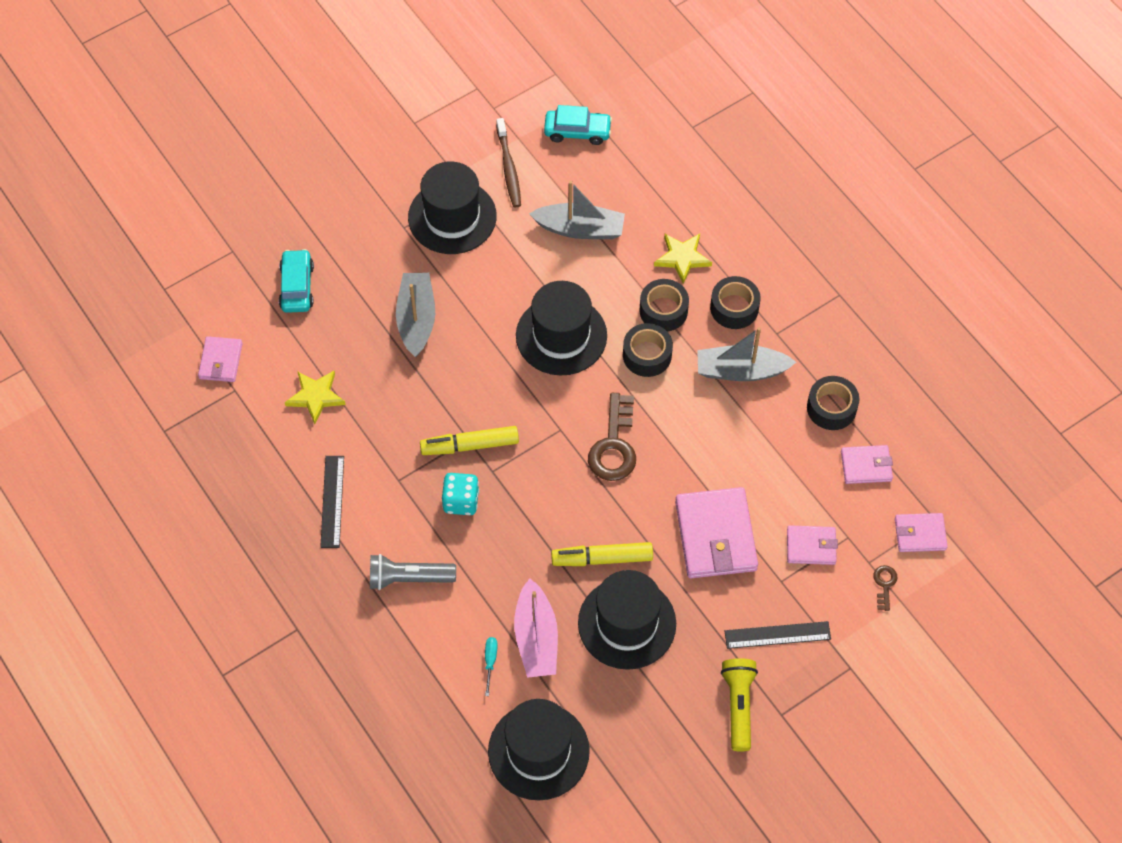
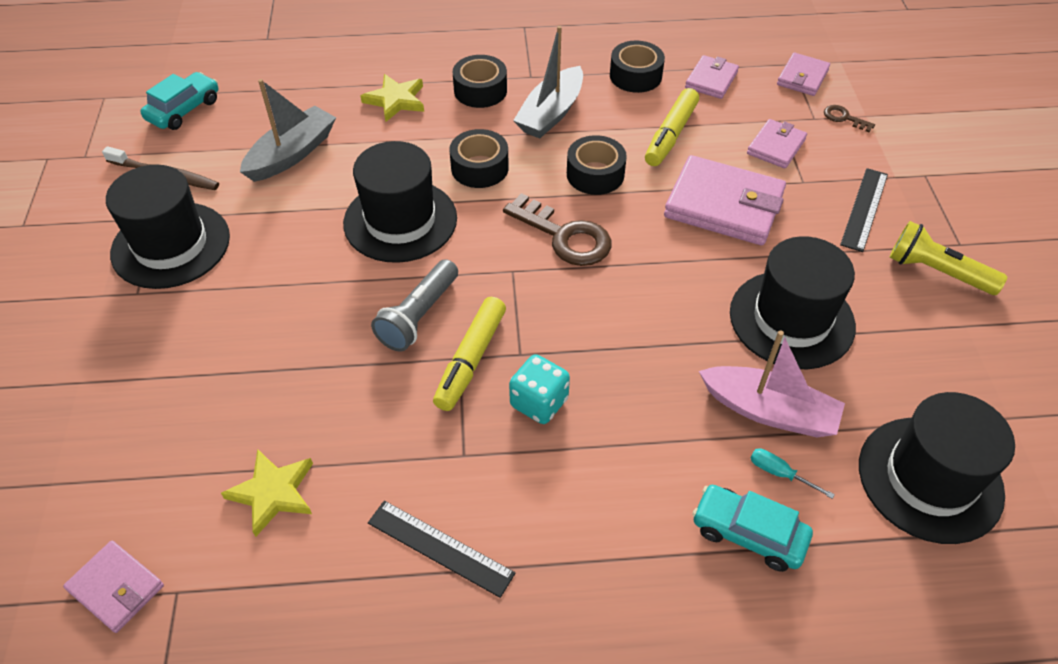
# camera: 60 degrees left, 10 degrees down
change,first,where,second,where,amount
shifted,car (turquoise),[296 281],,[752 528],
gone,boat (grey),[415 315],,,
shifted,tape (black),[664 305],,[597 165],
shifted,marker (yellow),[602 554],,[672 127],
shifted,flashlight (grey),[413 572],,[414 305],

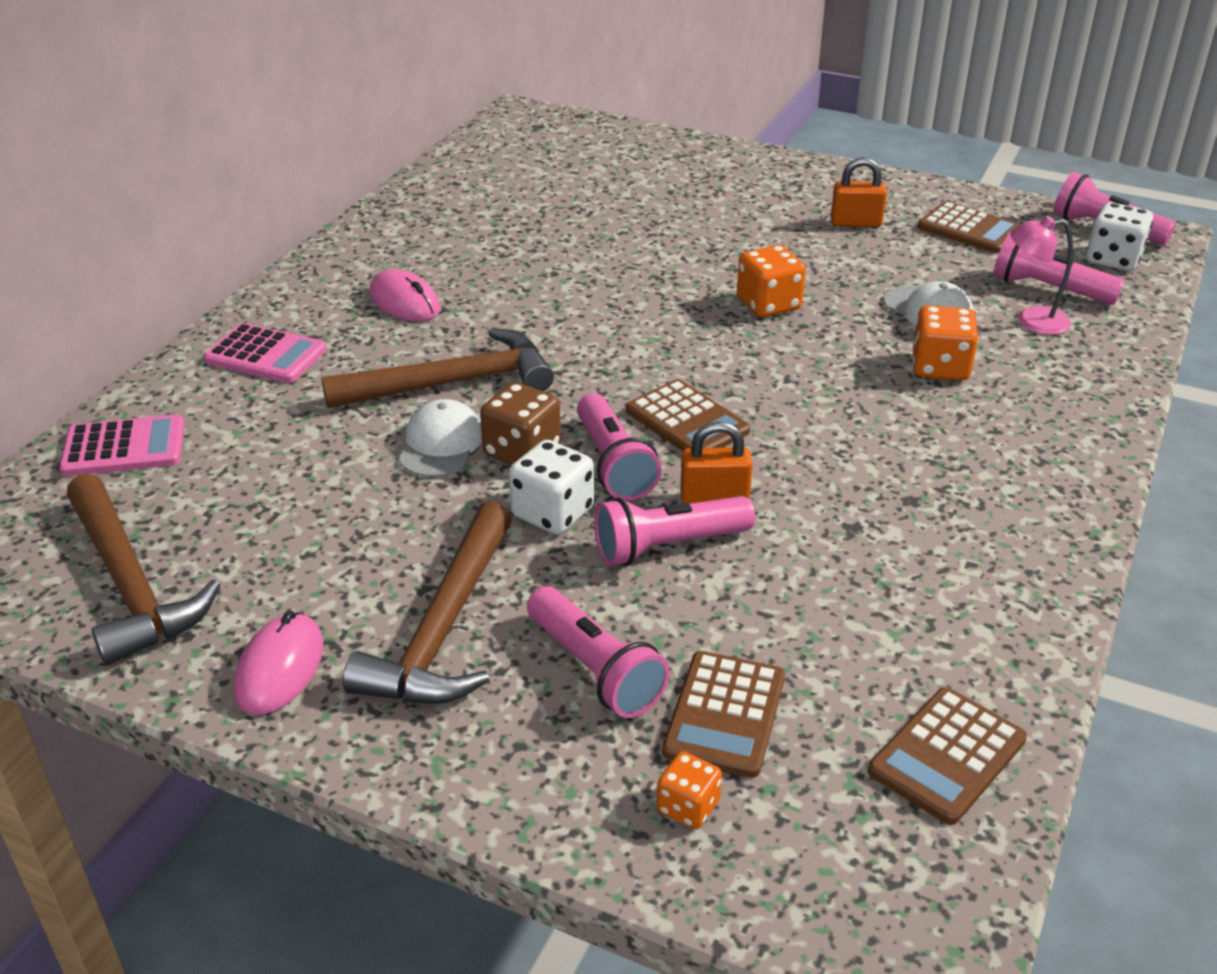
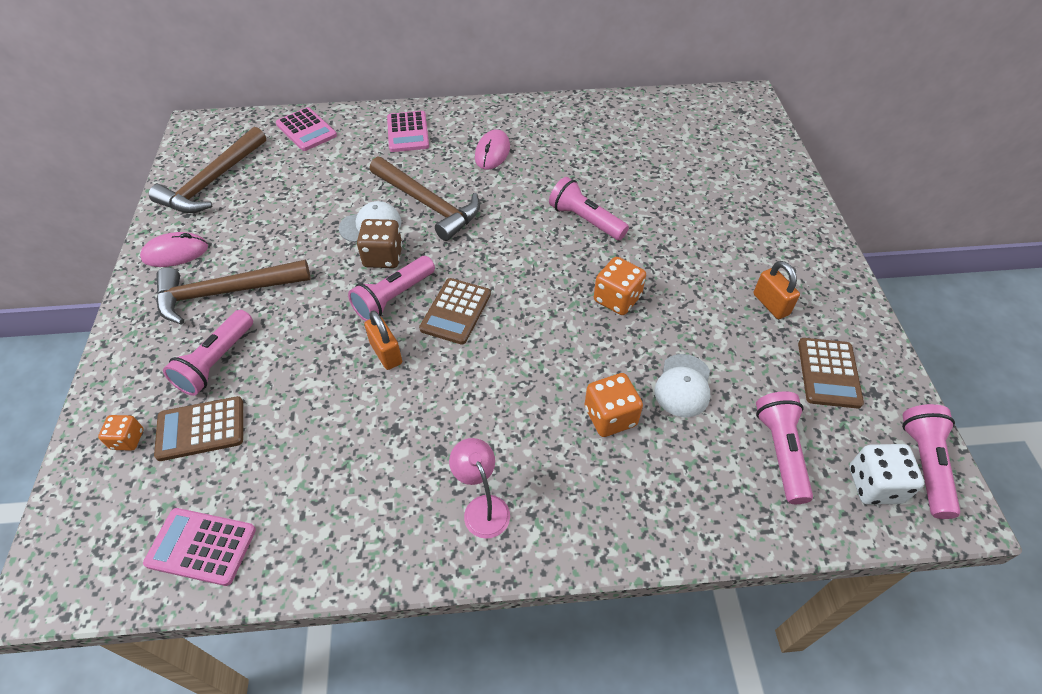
# camera: 60 degrees right, 15 degrees up
change,first,where,second,where,amount
shifted,lamp (pink),[1041 275],,[479 488],
gone,dice (white),[551 487],,,
shifted,flashlight (pink),[674 531],,[589 208],
repainted,calculator (brown),[947 756],calculator (pink),[199 547],

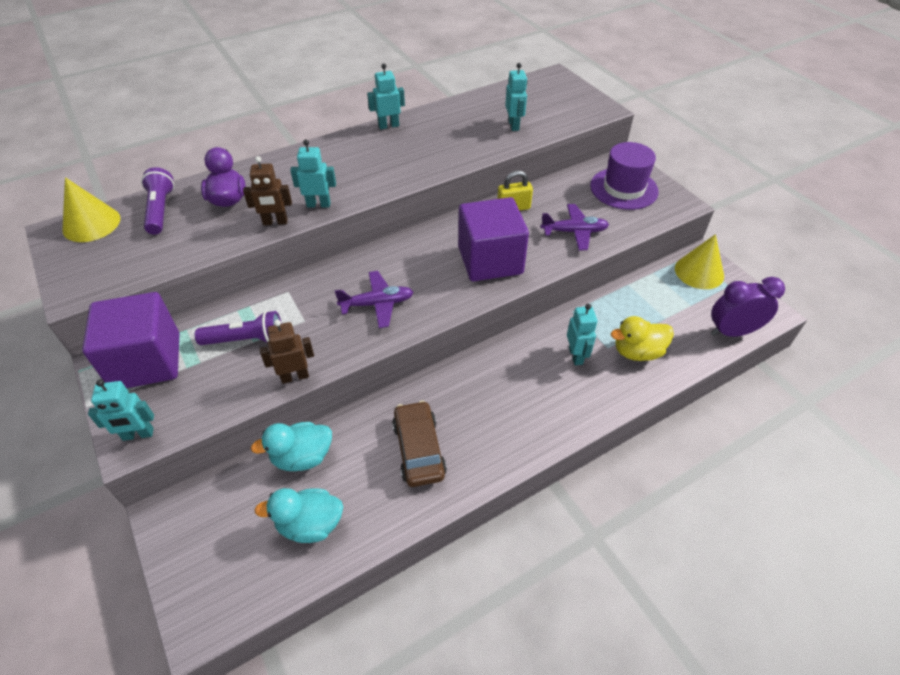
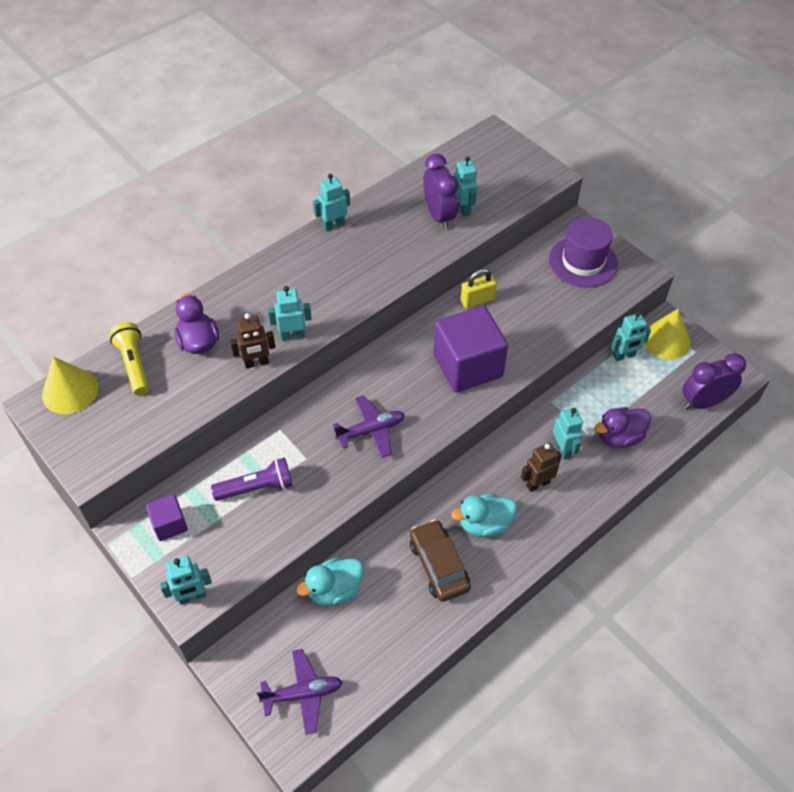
# camera: 10 degrees left, 5 degrees up
change,first,where,second,where,amount
repainted,flashlight (purple),[157 201],flashlight (yellow),[129 358],
shifted,plane (purple),[574 227],,[299 692],
scaled,cube (purple),[130 340],,[167 517],x0.49
repainted,duck (yellow),[642 338],duck (purple),[622 427],
shifted,robot (brown),[287 352],,[541 467],
shifted,duck (turquoise),[299 515],,[484 515],
new,,,clock (purple),[440 192],
new,,,robot (turquoise),[631 336],

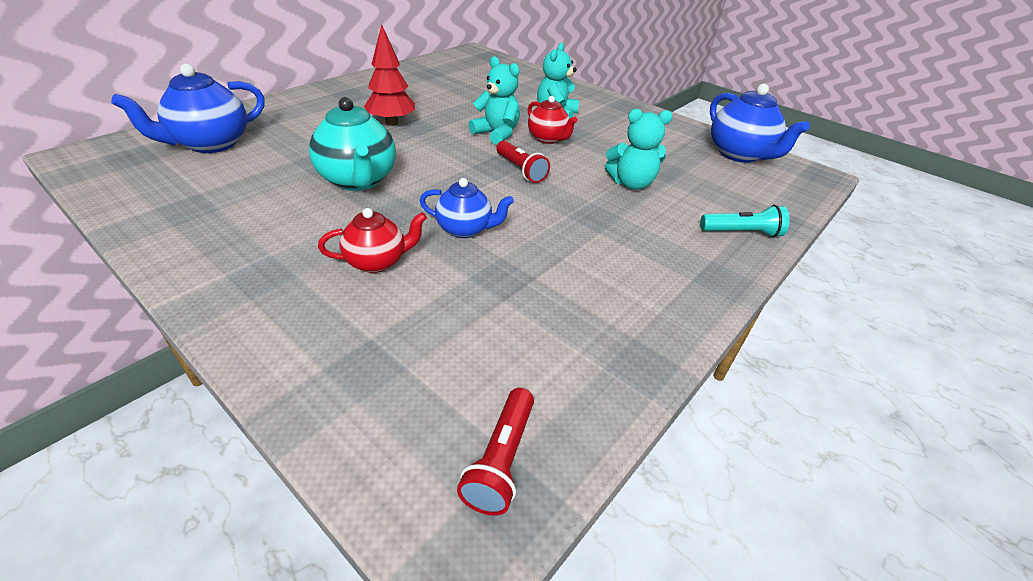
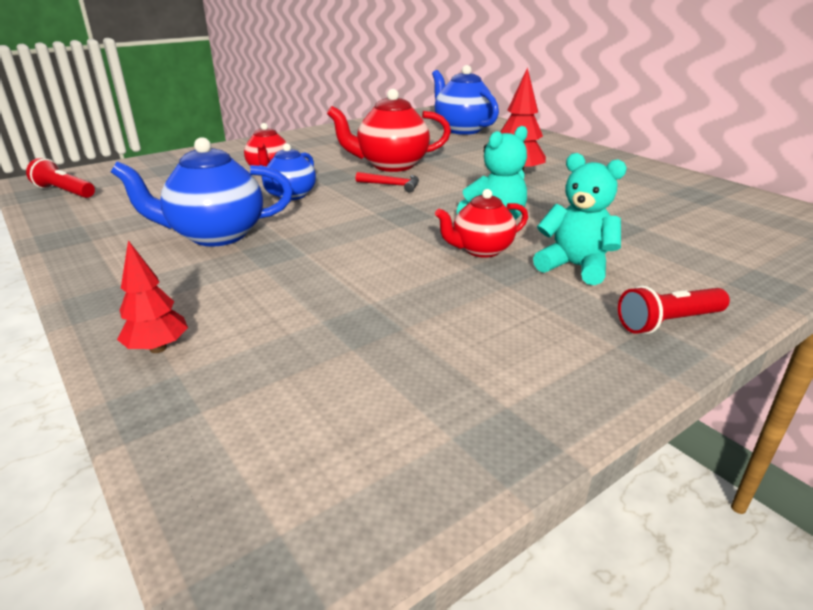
# camera: 105 degrees right, 10 degrees down
change,first,where,second,where,amount
shifted,teapot (blue),[760 123],,[202 192],
repainted,teapot (turquoise),[352 144],teapot (red),[389 130],
gone,teddy bear (turquoise),[639 149],,,
shifted,flashlight (red),[523 162],,[674 310],
swapped,flashlight (turquoise),[745 221],tree (red),[152 296],
new,,,hammer (red),[387 182],

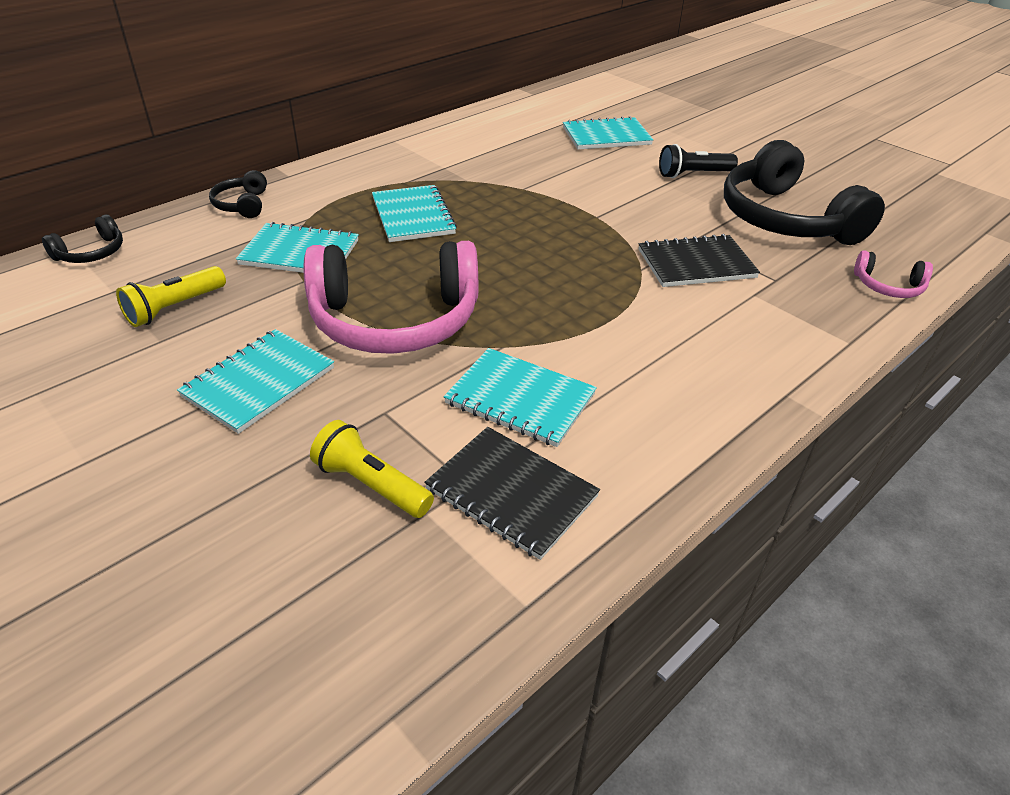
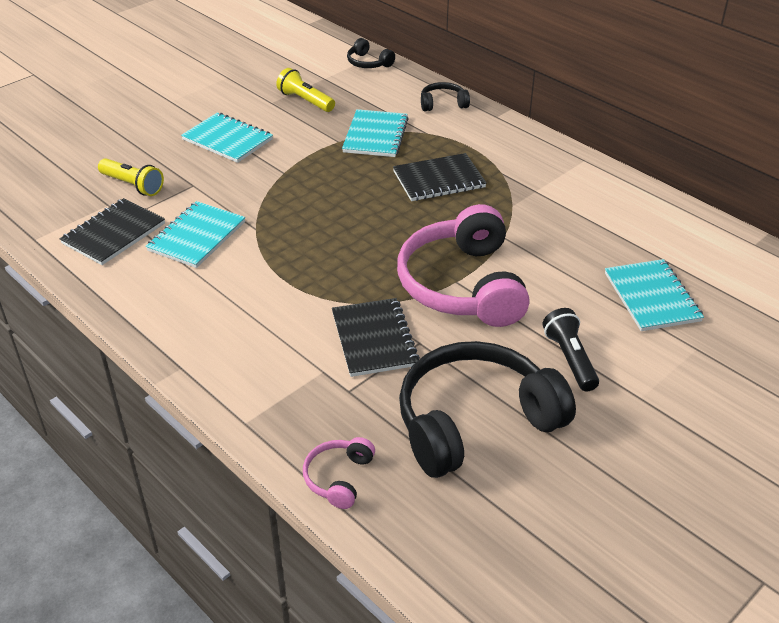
# camera: 90 degrees right, 0 degrees up
change,first,where,second,where,amount
repainted,notebook (turquoise),[414 213],notebook (black),[440 177],
shifted,headphones (pink),[391 297],,[463 265],
rotated,flashlight (yellow),[372 469],,[131 177],90 degrees clockwise

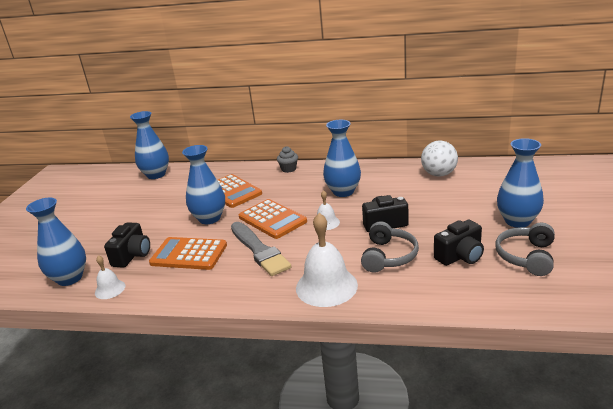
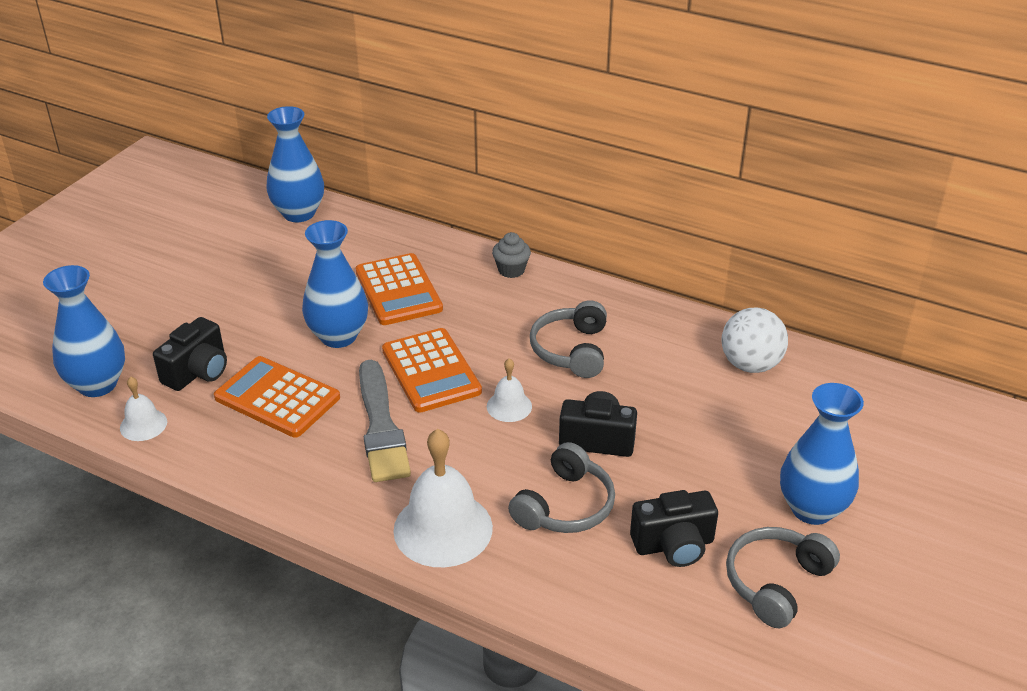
# camera: 15 degrees right, 10 degrees up
change,first,where,second,where,amount
swapped,vase (blue),[342 158],headphones (grey),[568 339],

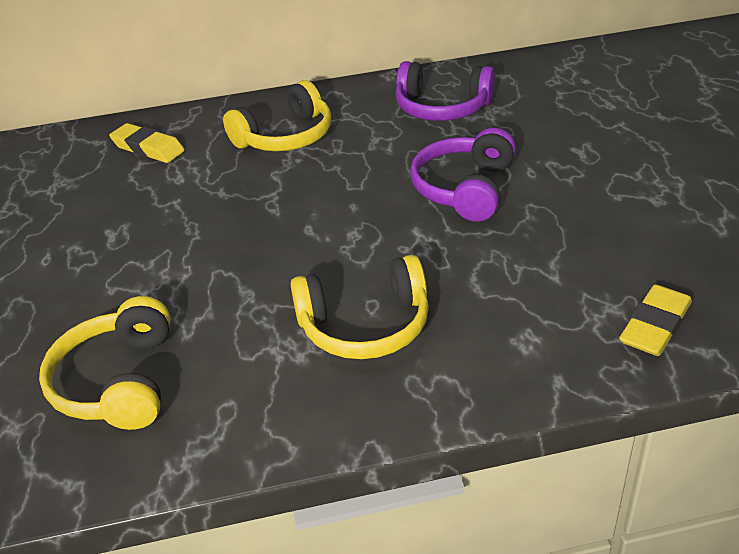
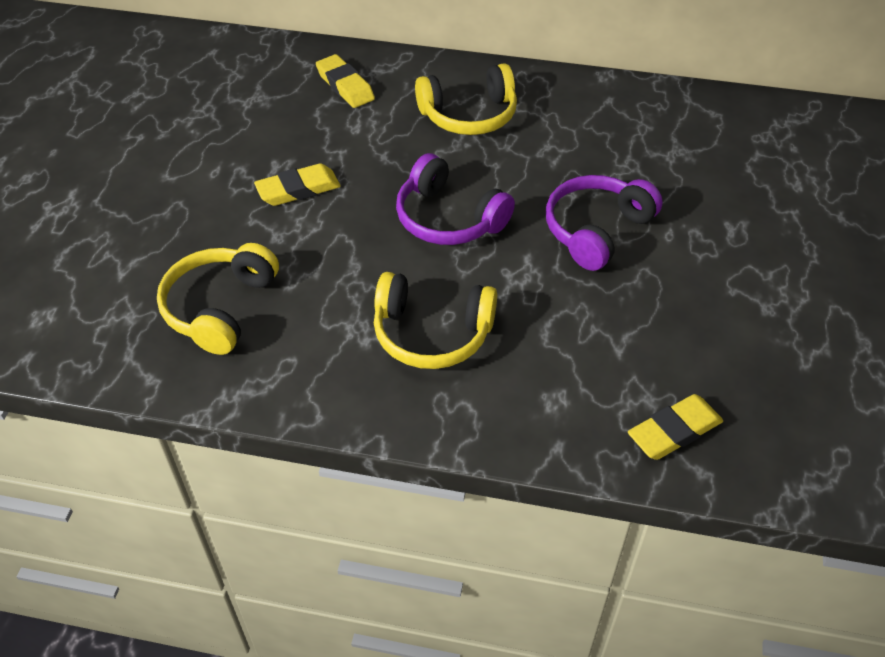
# camera: 20 degrees right, 10 degrees up
change,first,where,second,where,amount
shifted,headphones (purple),[445 91],,[455 199],
new,,,eraser (yellow),[297 184],

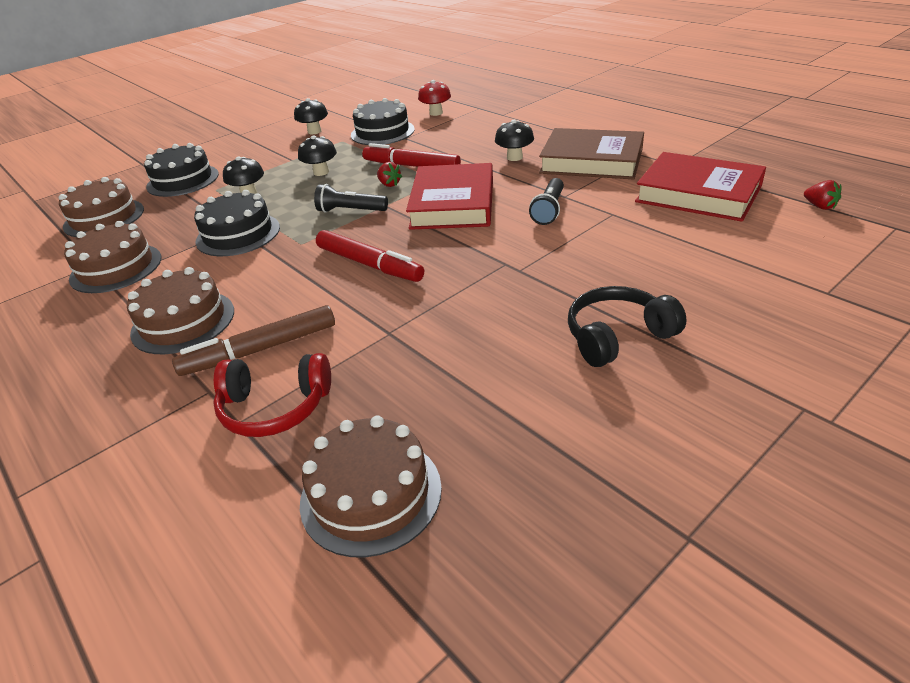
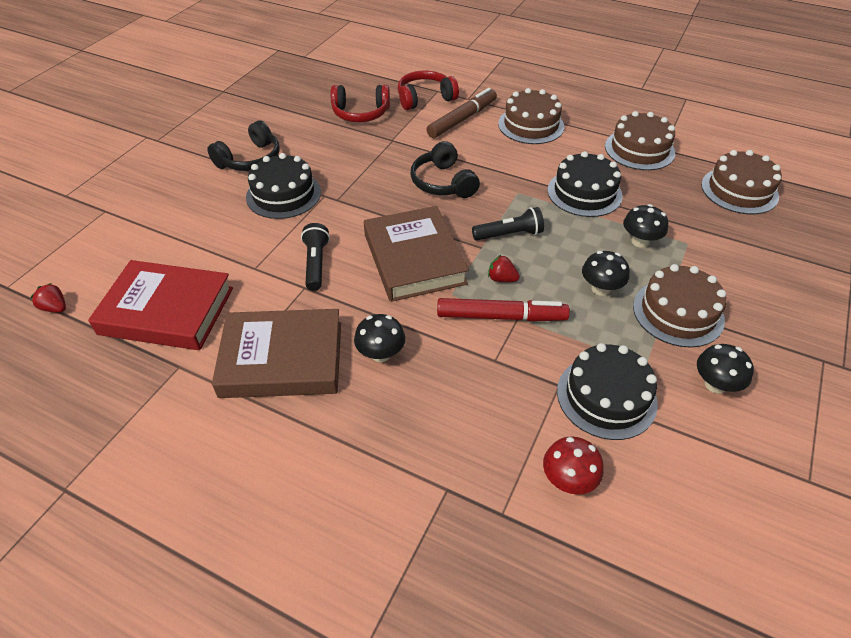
# camera: 155 degrees right, 10 degrees up
change,first,where,second,where,amount
shifted,cake (black),[181 170],,[283 186],
repainted,book (red),[449 196],book (brown),[416 254],
swapped,marker (red),[370 256],headphones (black),[445 169],
shifted,cake (brown),[371 486],,[679 306],
new,,,headphones (red),[360 103],

